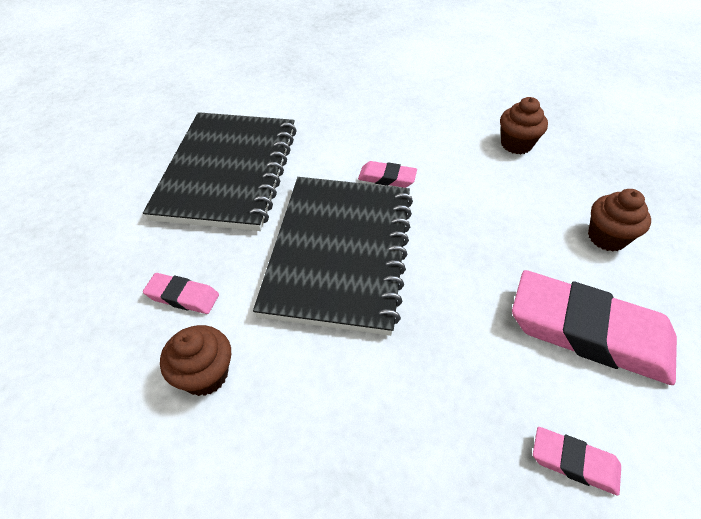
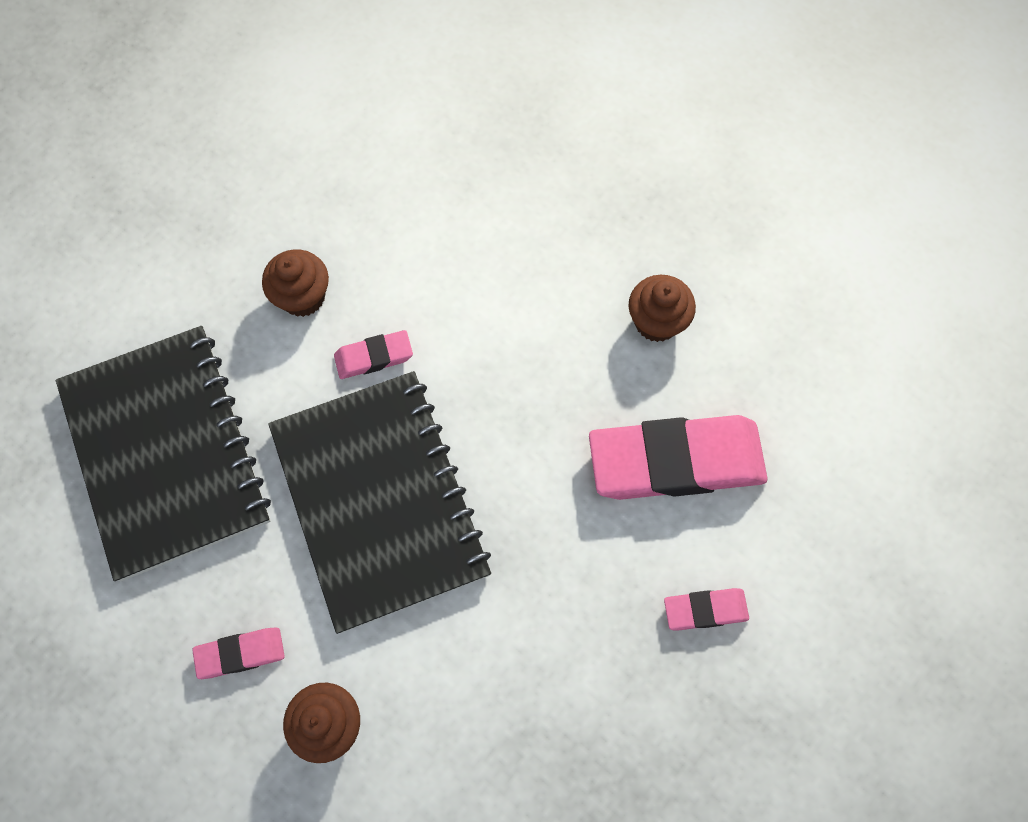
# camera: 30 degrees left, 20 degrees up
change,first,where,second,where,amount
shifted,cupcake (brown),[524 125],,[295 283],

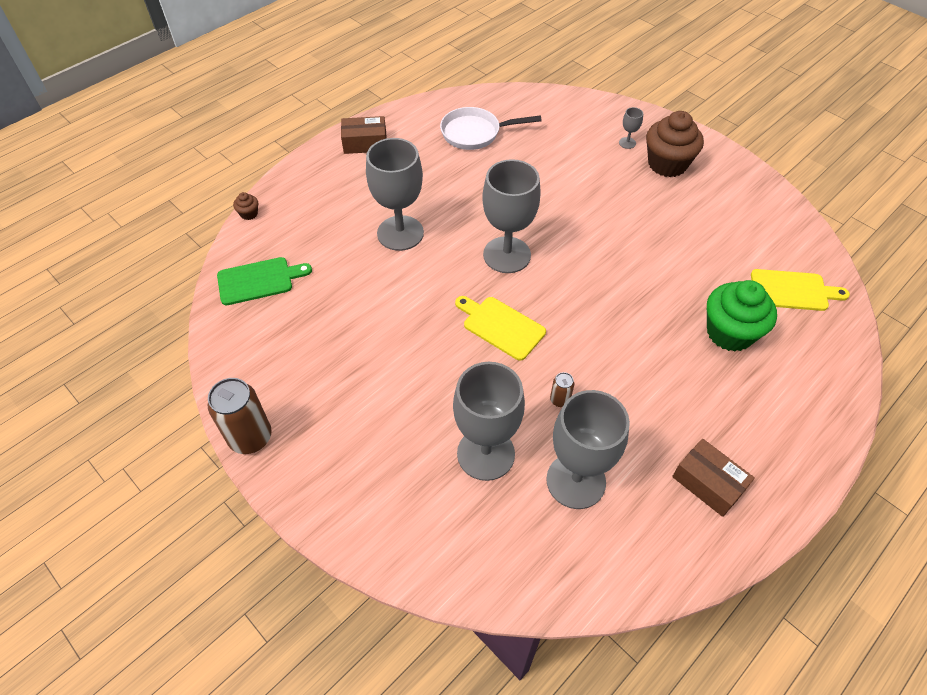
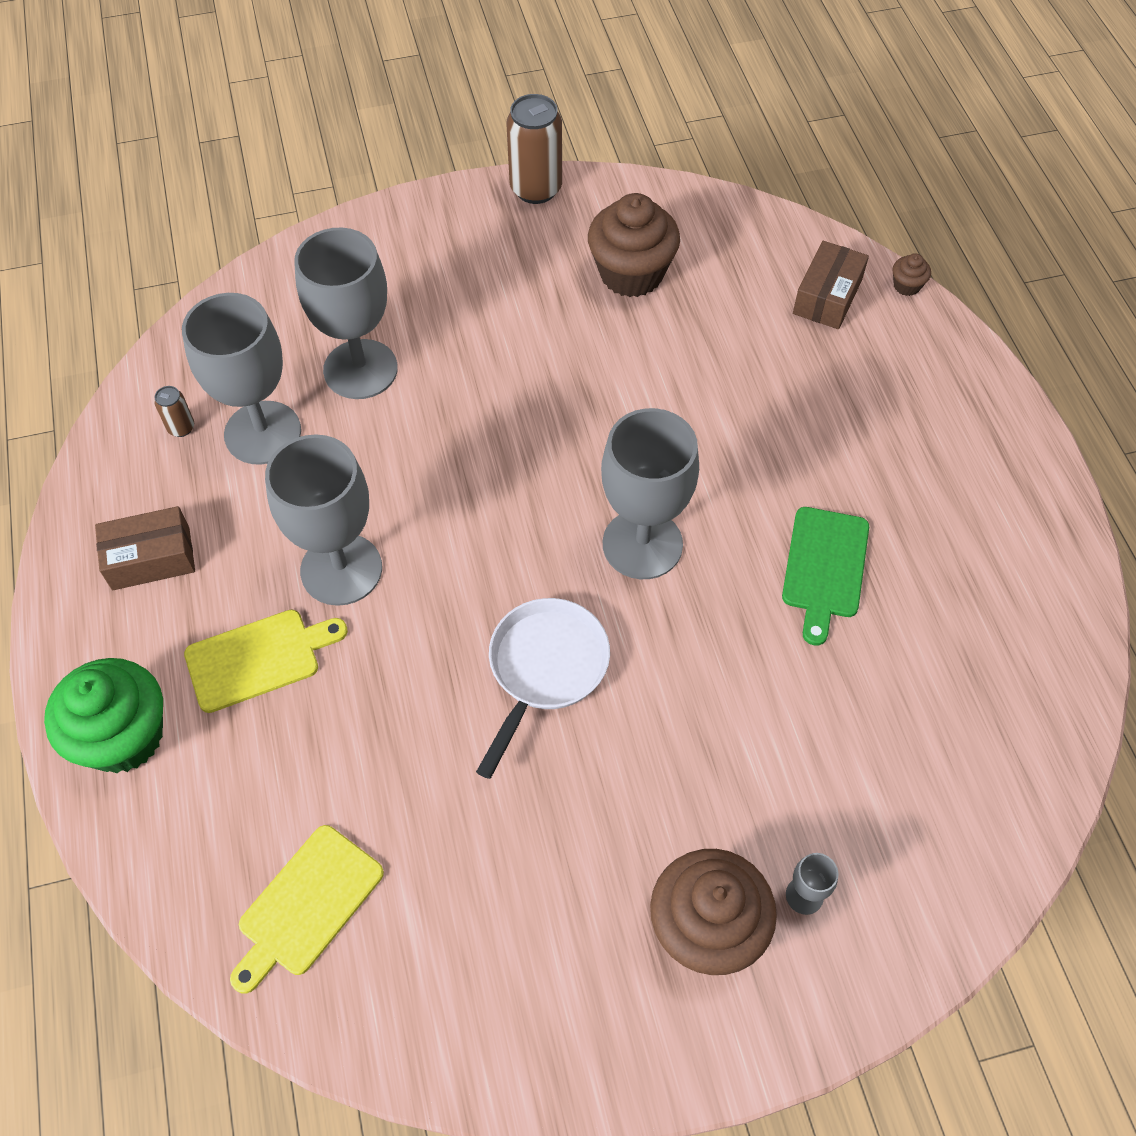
# camera: 120 degrees right, 5 degrees up
change,first,where,second,where,amount
shifted,pan (white),[491 128],,[543 688],
shifted,box (brown),[364 135],,[831 285],
shifted,goblet (grey),[395 194],,[323 520],
shifted,cutting board (green),[264 281],,[825 576],
shifted,cupcake (green),[742 316],,[103 715],
shifted,cutting board (yellow),[500 328],,[266 661],
shifted,can (brown),[562 389],,[174 411],
new,,,cupcake (brown),[634 245],

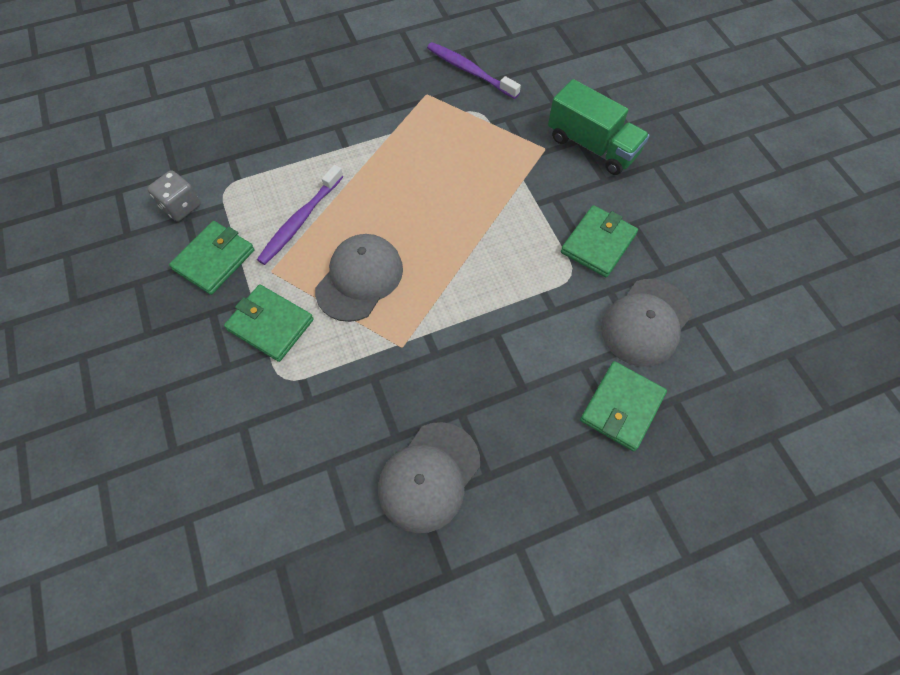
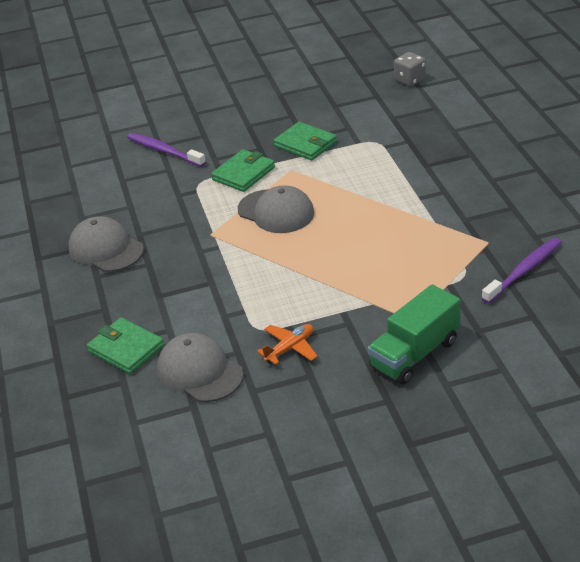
# camera: 100 degrees right, 25 degrees down
change,first,where,second,where,amount
shifted,toothbrush (purple),[300 215],,[166 150],
shifted,dice (grey),[174 195],,[410 69],
swapped,wallet (green),[599 241],plane (orange),[287 344],

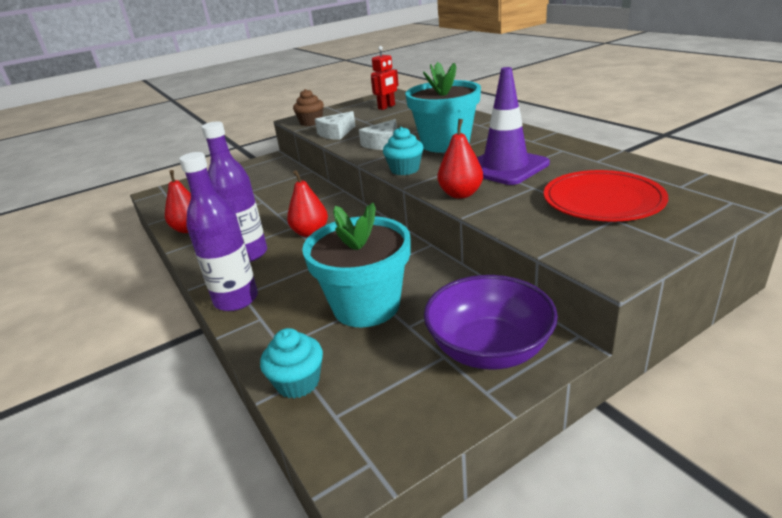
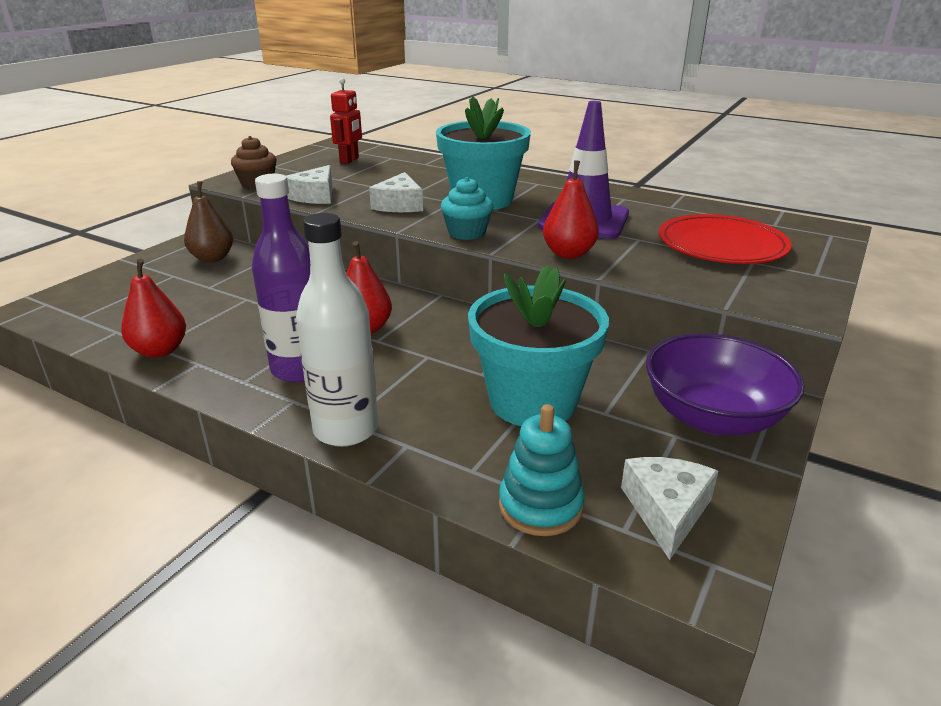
# camera: 30 degrees left, 0 degrees up
change,first,where,second,where,amount
repainted,bottle (purple),[218 231],bottle (white),[337 330],
swapped,cupcake (turquoise),[291 363],stacking toy (turquoise),[541 470],
new,,,pear (brown),[208 221],
new,,,cheese (white),[669 508],

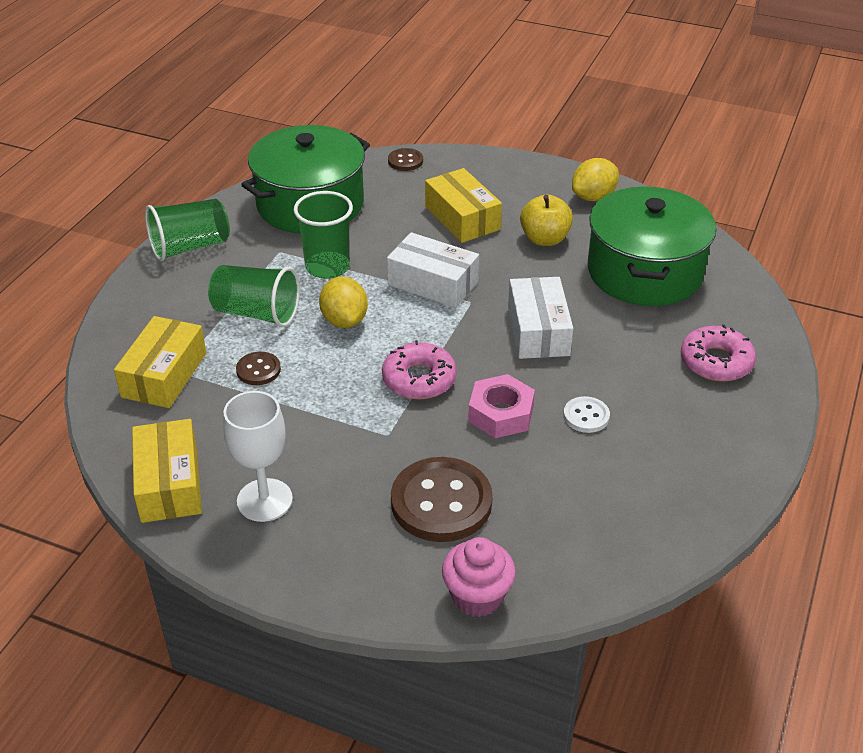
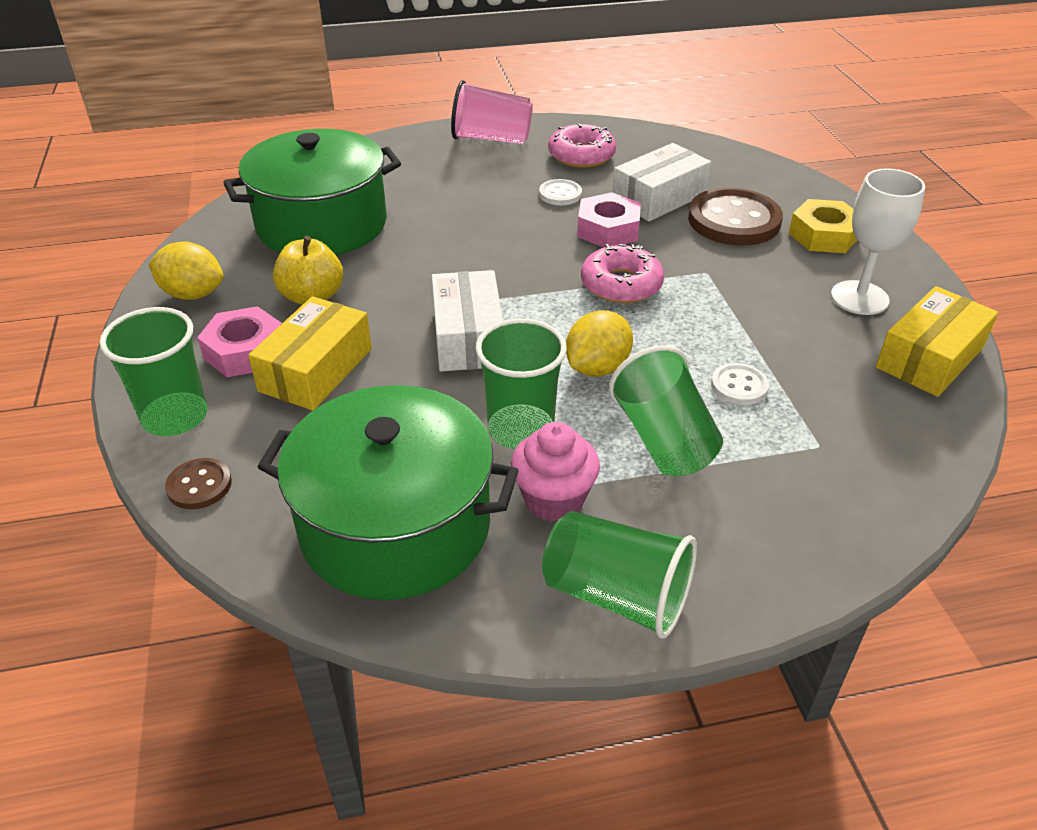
# camera: 125 degrees left, 0 degrees up
change,first,where,second,where,amount
shifted,box (white),[540 318],,[661 182],
gone,box (yellow),[160 362],,,
shifted,donut (pink),[718 353],,[582 145],
repainted,button (brown),[258 368],button (white),[740 384],
shifted,cupcake (pink),[479 577],,[555 471],
new,,,cup (pink),[492 112],
new,,,nut (yellow),[823 226],
new,,,nut (pink),[239 341],
new,,,cup (green),[153 371],

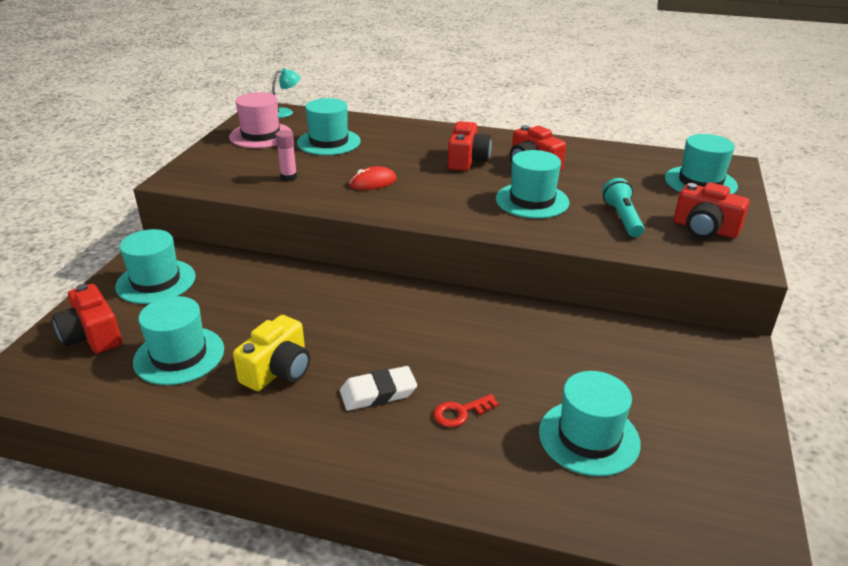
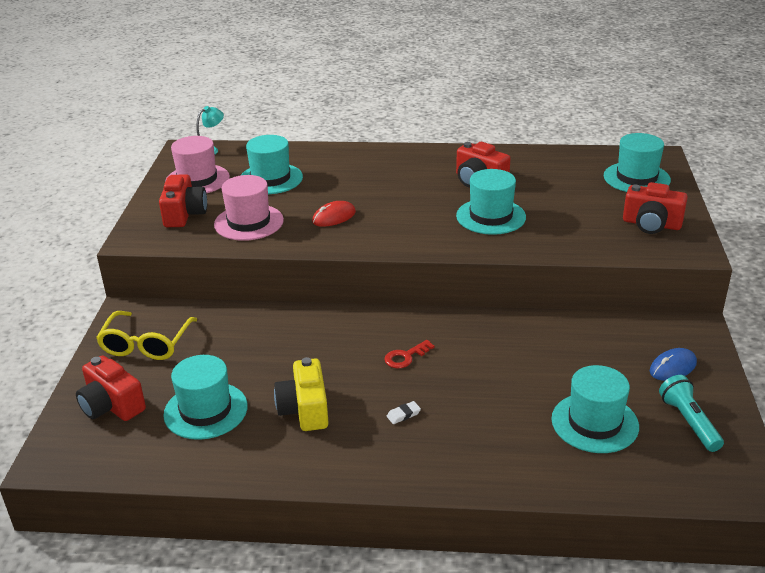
# camera: 10 degrees left, 0 degrees up
change,first,where,second,where,amount
shifted,camera (red),[470 146],,[183 200],
swapped,glue stick (pink),[286 155],hat (pink),[249 208],
shifted,flashlight (turquoise),[623 207],,[691 413],
swapped,hat (turquoise),[155 266],glasses (yellow),[146 335],
rotated,camera (yellow),[271 353],,[301 394],150 degrees clockwise
scaled,eraser (white),[378 388],,[404 412],x0.49
shifted,key (red),[466 410],,[409 354],
new,,,mouse (blue),[673 364],

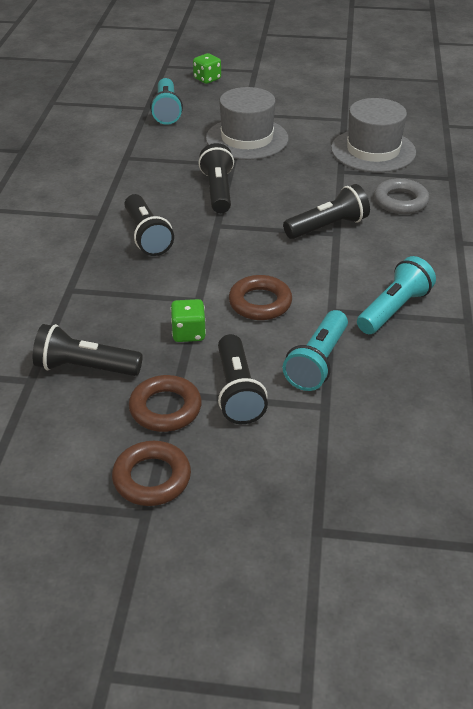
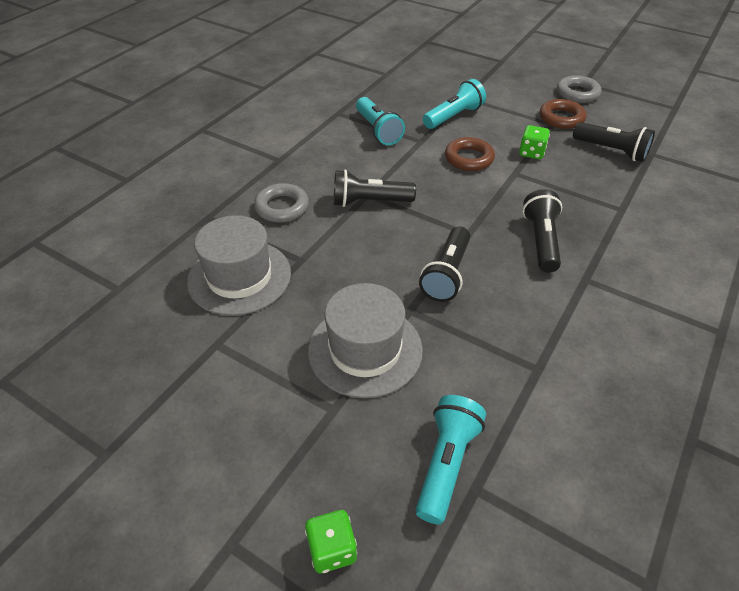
# camera: 155 degrees left, 5 degrees up
change,first,where,second,where,amount
rotated,flashlight (turquoise),[396 295],,[380 121],90 degrees counterclockwise
gone,flashlight (black),[243 379],,,
repainted,ring (brown),[151 473],ring (grey),[579 89],

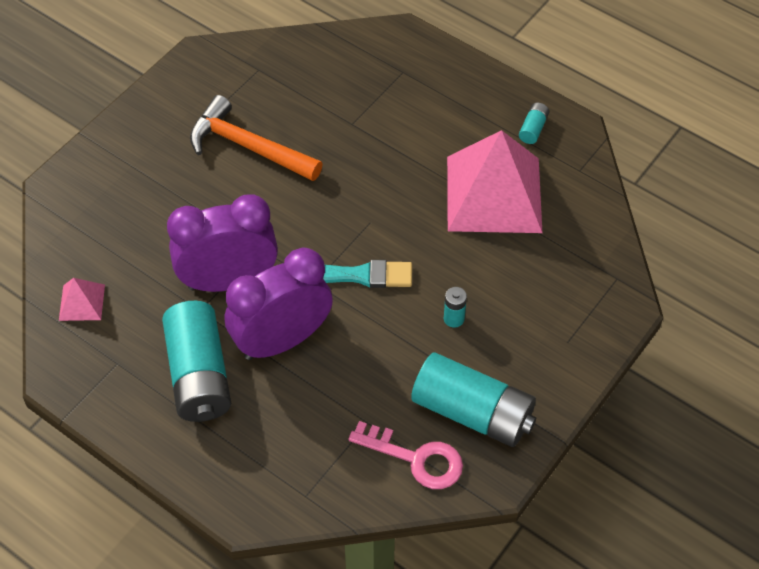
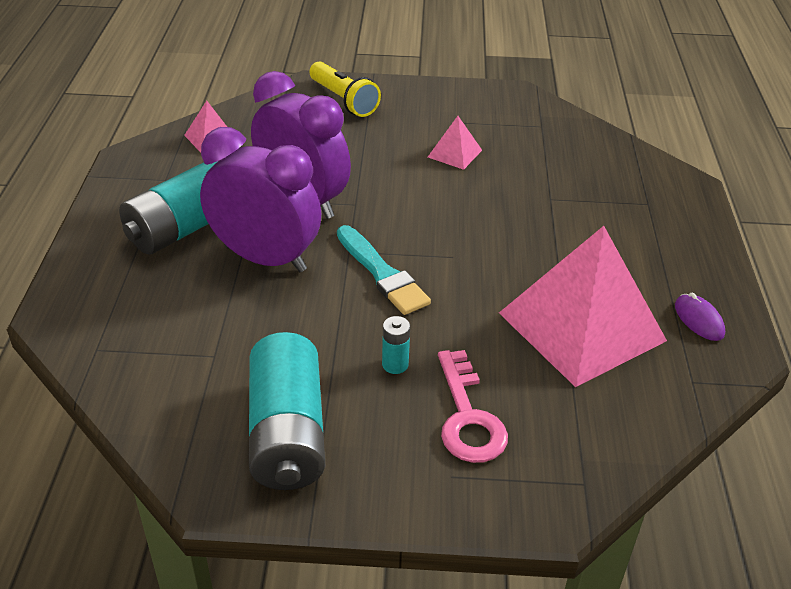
# camera: 55 degrees right, 15 degrees down
change,first,where,second,where,amount
swapped,hammer (orange),[256 138],pyramid (pink),[455 143],
swapped,battery (turquoise),[534 123],mouse (purple),[700 317],
shifted,key (pink),[405 455],,[473 406],
new,,,flashlight (yellow),[345 89],

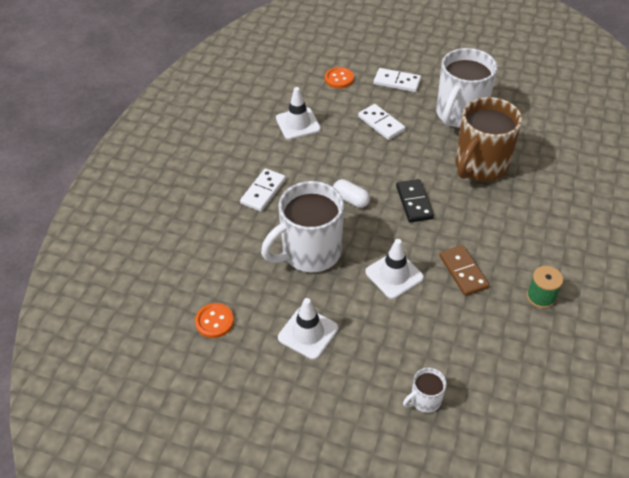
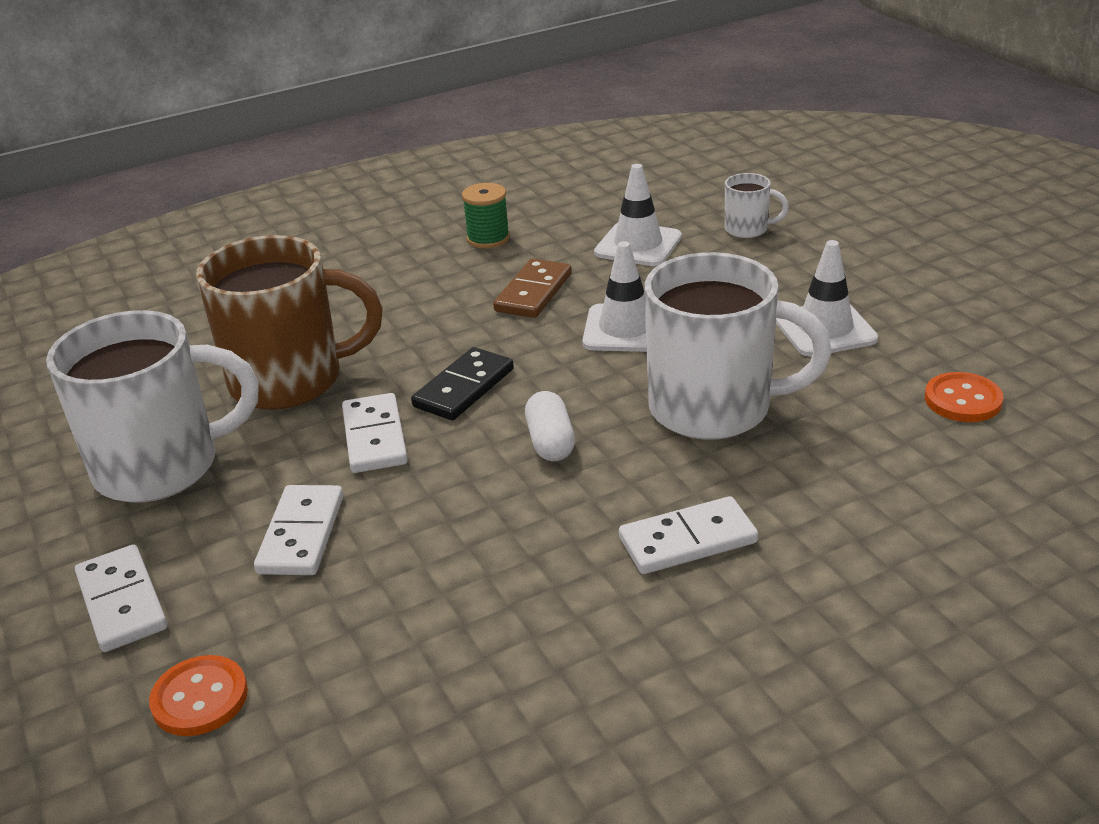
# camera: 135 degrees left, 15 degrees down
change,first,where,second,where,amount
shifted,traffic cone (white),[298 113],,[638 215],
new,,,domino (white),[375 433],

